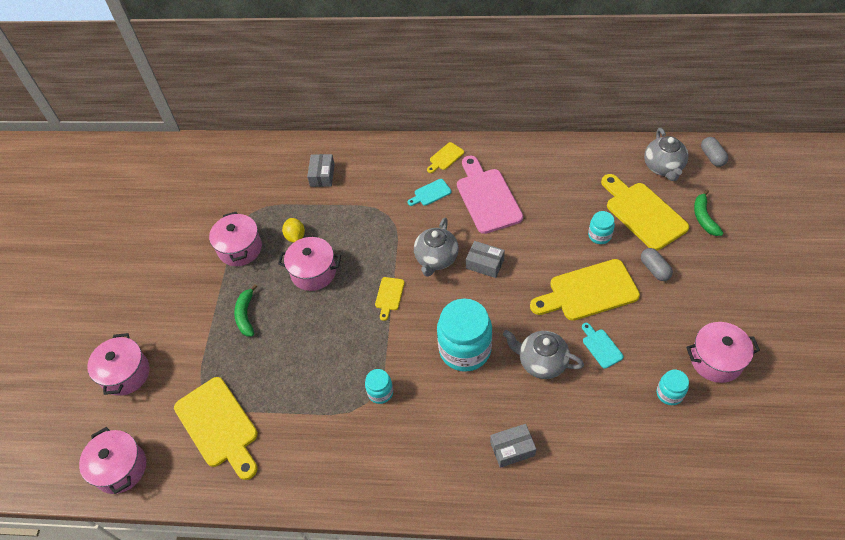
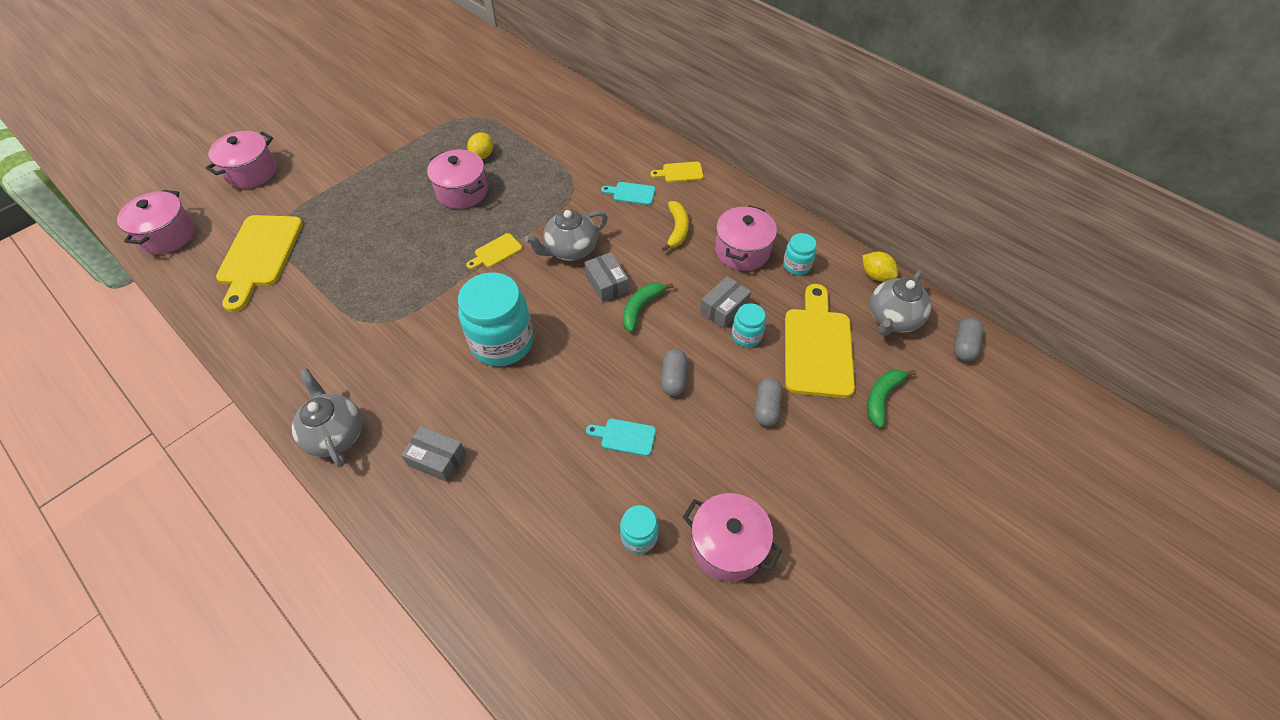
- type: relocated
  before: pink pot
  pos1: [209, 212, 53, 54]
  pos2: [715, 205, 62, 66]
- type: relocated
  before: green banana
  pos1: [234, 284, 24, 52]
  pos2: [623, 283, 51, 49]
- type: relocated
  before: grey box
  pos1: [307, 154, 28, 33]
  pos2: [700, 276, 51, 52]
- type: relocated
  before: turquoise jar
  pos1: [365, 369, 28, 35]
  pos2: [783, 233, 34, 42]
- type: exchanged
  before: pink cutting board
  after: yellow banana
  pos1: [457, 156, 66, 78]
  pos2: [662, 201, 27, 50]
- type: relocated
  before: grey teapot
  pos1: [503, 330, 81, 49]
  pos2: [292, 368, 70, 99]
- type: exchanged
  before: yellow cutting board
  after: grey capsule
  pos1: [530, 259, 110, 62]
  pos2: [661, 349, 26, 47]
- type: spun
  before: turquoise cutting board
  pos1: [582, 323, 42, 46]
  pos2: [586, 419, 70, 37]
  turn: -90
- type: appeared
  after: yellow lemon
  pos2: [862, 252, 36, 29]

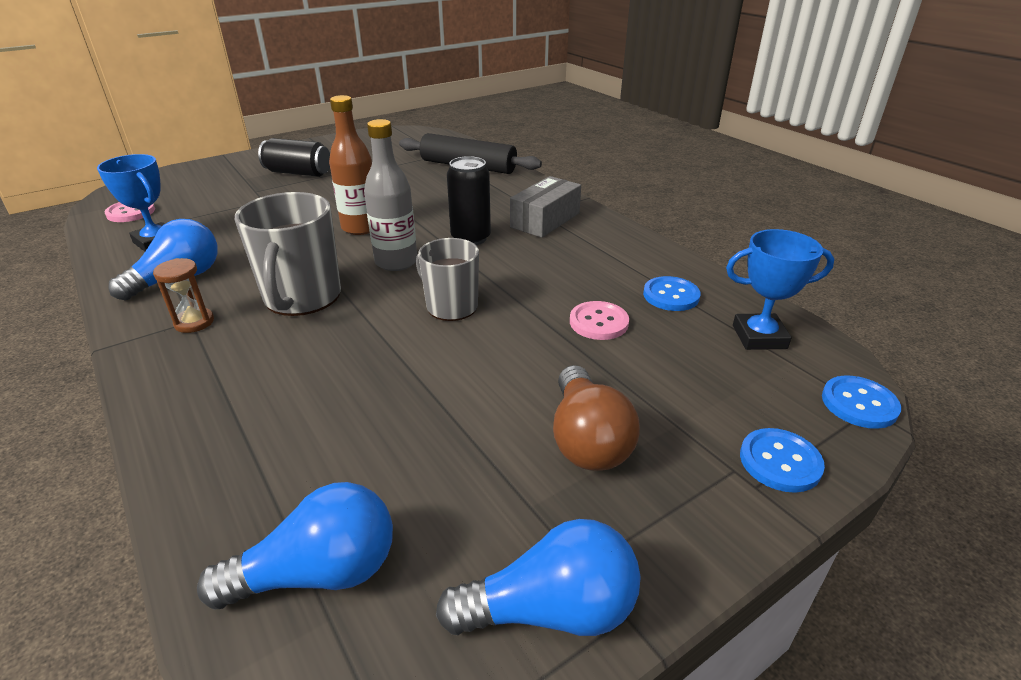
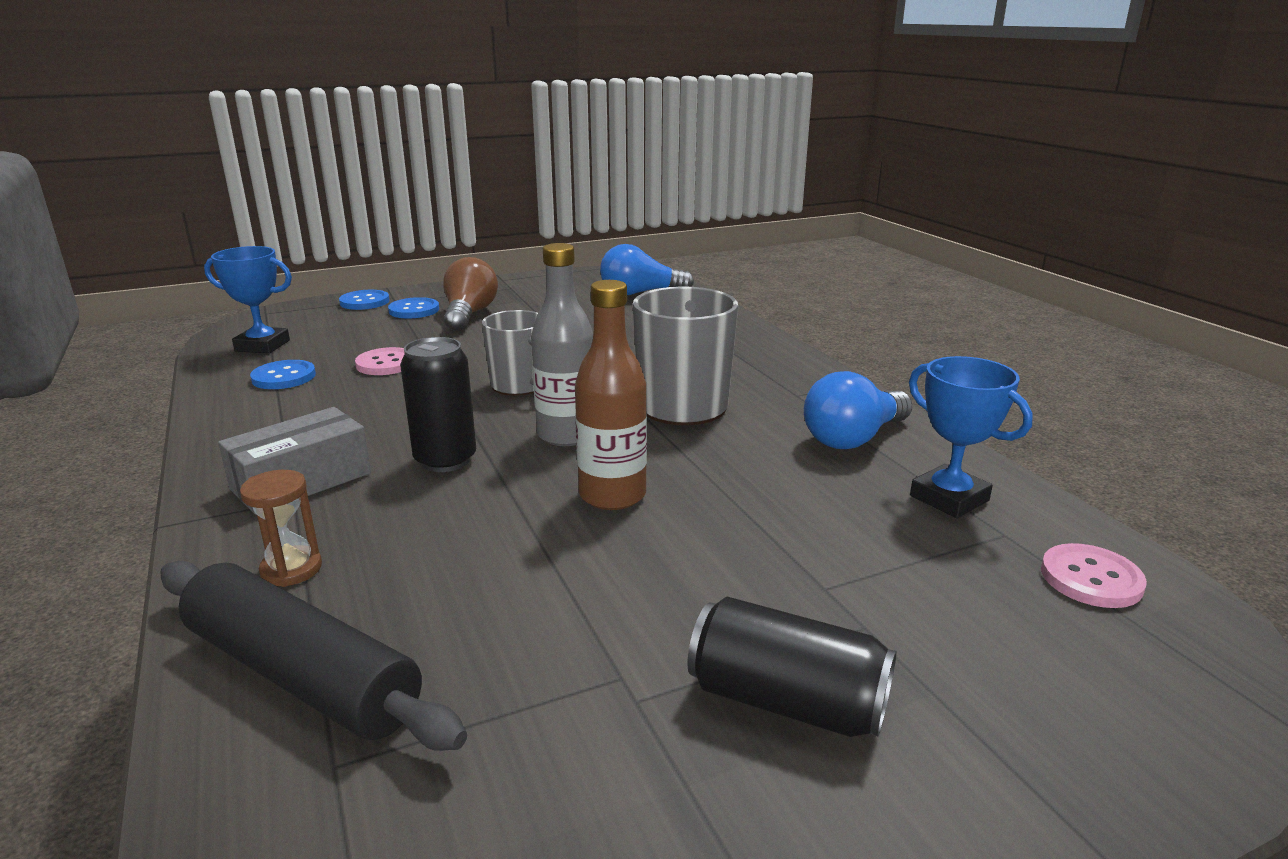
- type: relocated
  before: brown hourglass
  pos1: [153, 258, 61, 75]
  pos2: [240, 470, 82, 117]
- type: missing
  before: blue light bulb
  pos1: [436, 519, 205, 117]
- type: relocated
  before: blue button
  pos1: [822, 375, 79, 54]
  pos2: [388, 297, 51, 21]

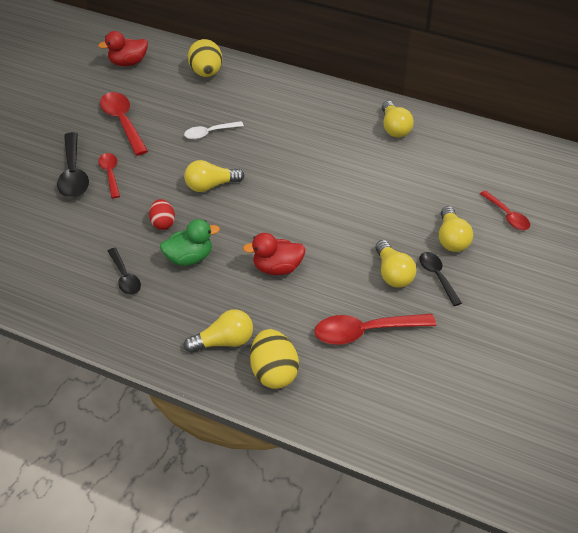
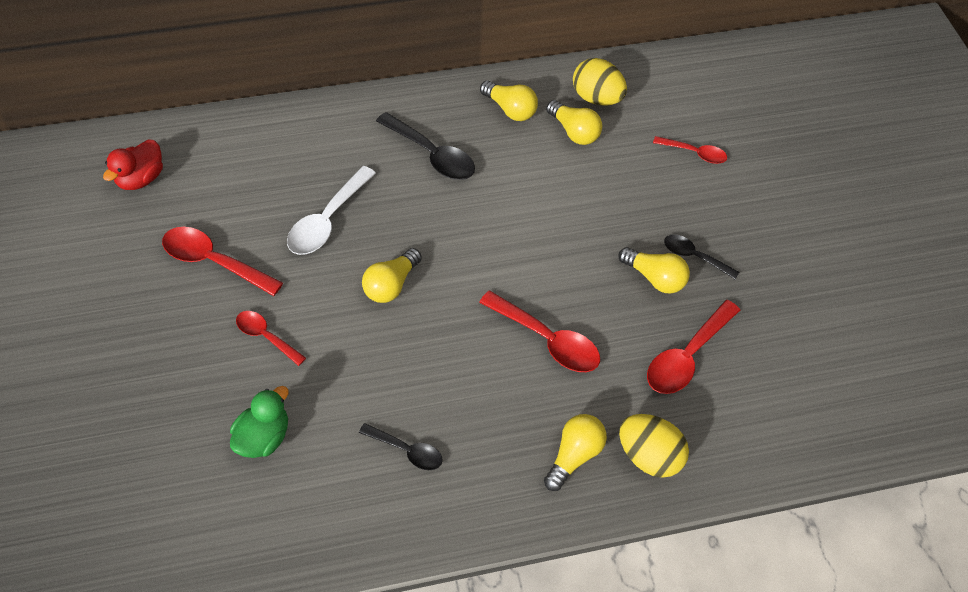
- type: relocated
  before: black spoon
  pos1: [57, 132, 32, 66]
  pos2: [376, 112, 99, 68]
- type: missing
  before: red egg
  pos1: [149, 199, 26, 31]
- type: relocated
  before: green duck
  pos1: [160, 219, 60, 47]
  pos2: [230, 386, 59, 72]
- type: size
  before: white spoon
  pos1: [184, 121, 60, 18]
  pos2: [287, 166, 89, 89]
  scale: 1.63
- type: relocated
  before: yellow egg
  pos1: [188, 39, 34, 38]
  pos2: [573, 58, 54, 48]
- type: exchanged
  before: red duck
  after: red spoon
  pos1: [243, 233, 63, 42]
  pos2: [479, 291, 121, 81]
- type: relocated
  before: yellow light bulb
  pos1: [439, 206, 34, 46]
  pos2: [546, 100, 56, 45]

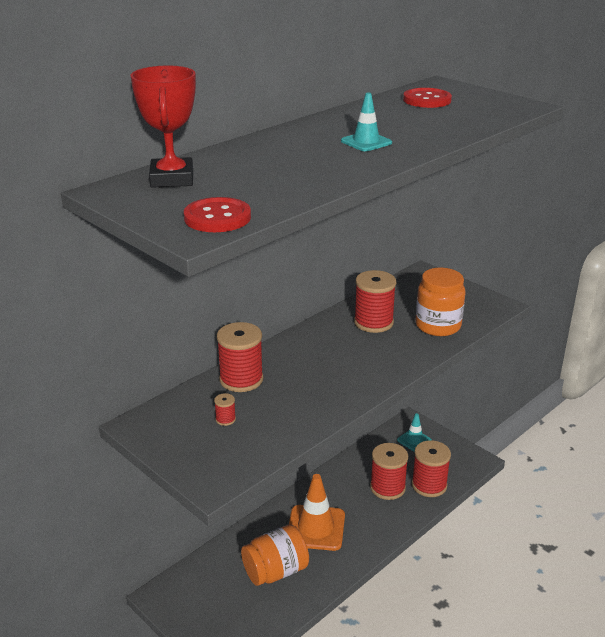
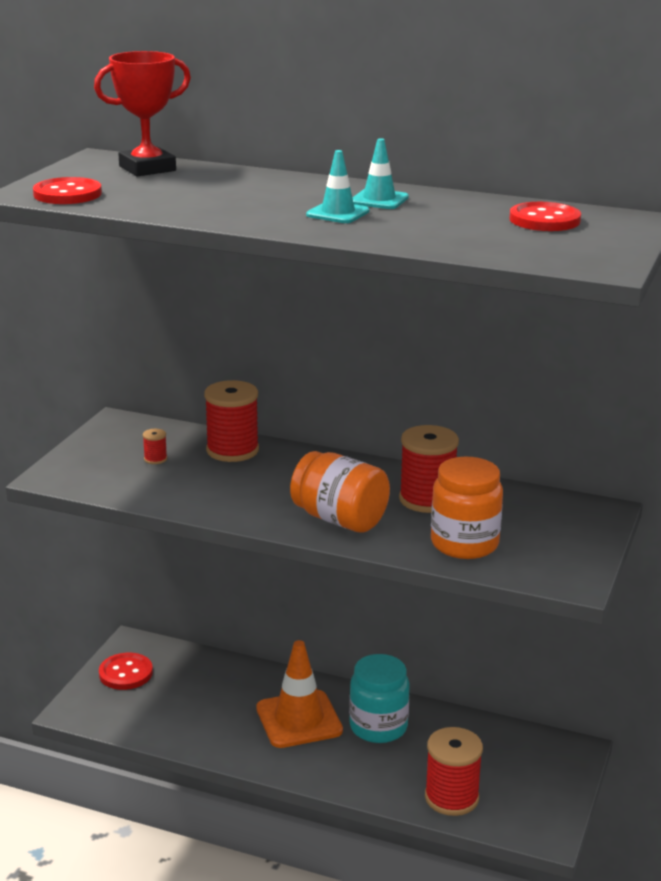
- type: relocated
  before: orange jar
  pos1: [241, 525, 68, 61]
  pos2: [290, 451, 100, 81]
- type: missing
  before: red spool
  pos1: [370, 443, 38, 57]
- type: relocated
  before: turquoise traffic cone
  pos1: [397, 413, 35, 38]
  pos2: [352, 138, 57, 71]
- type: appeared
  after: red button
  pos2: [99, 653, 54, 37]
- type: appeared
  after: turquoise jar
  pos2: [349, 654, 61, 89]

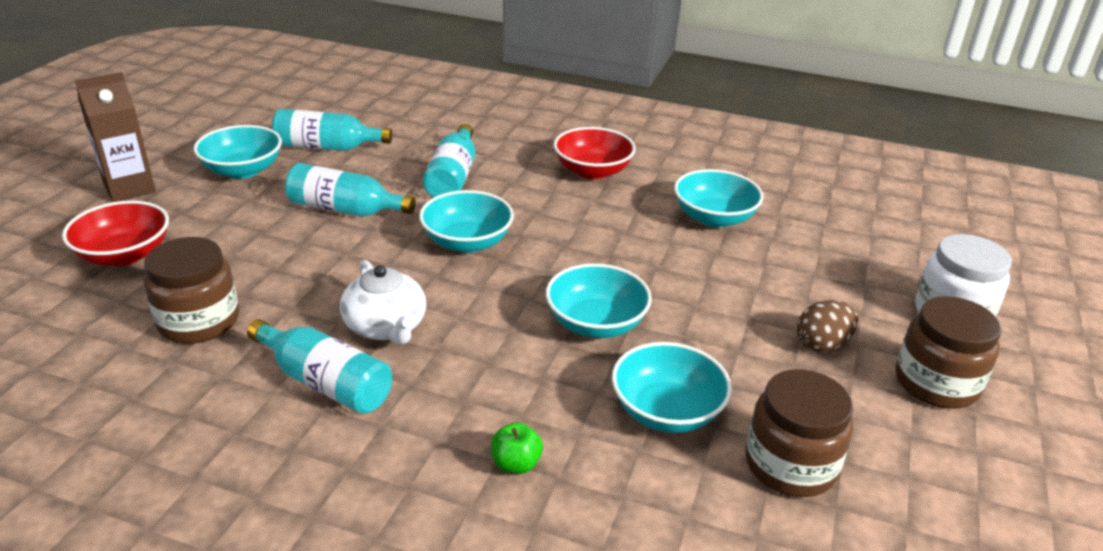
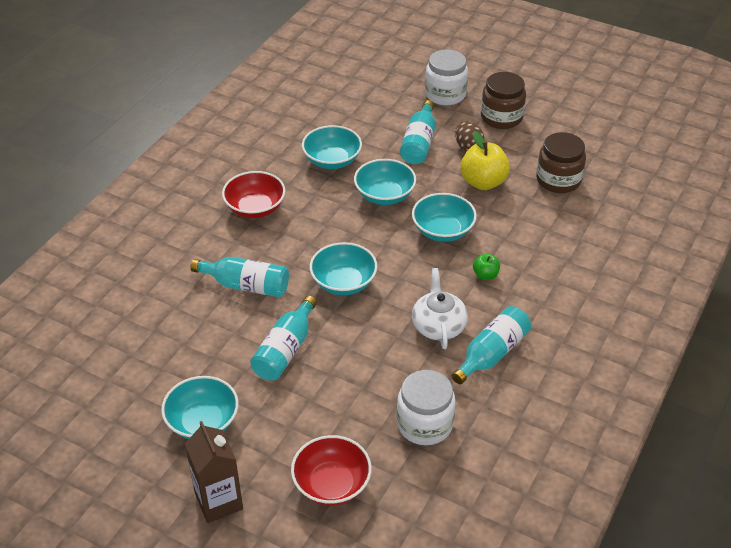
- type: colour
  before: brown jar
  after: white jar
  pos1: [144, 237, 95, 107]
  pos2: [397, 370, 58, 75]
- type: relocated
  before: turquoise bottle
  pos1: [272, 109, 120, 42]
  pos2: [400, 100, 36, 64]
- type: spun
  before: white teapot
  pos1: [340, 260, 86, 85]
  pos2: [412, 268, 56, 81]
  turn: -75
- type: relocated
  before: green apple
  pos1: [491, 423, 52, 51]
  pos2: [473, 253, 27, 27]
- type: relocated
  before: turquoise bowl
  pos1: [612, 342, 120, 91]
  pos2: [354, 159, 62, 46]
- type: appeared
  after: yellow apple
  pos2: [460, 131, 50, 59]

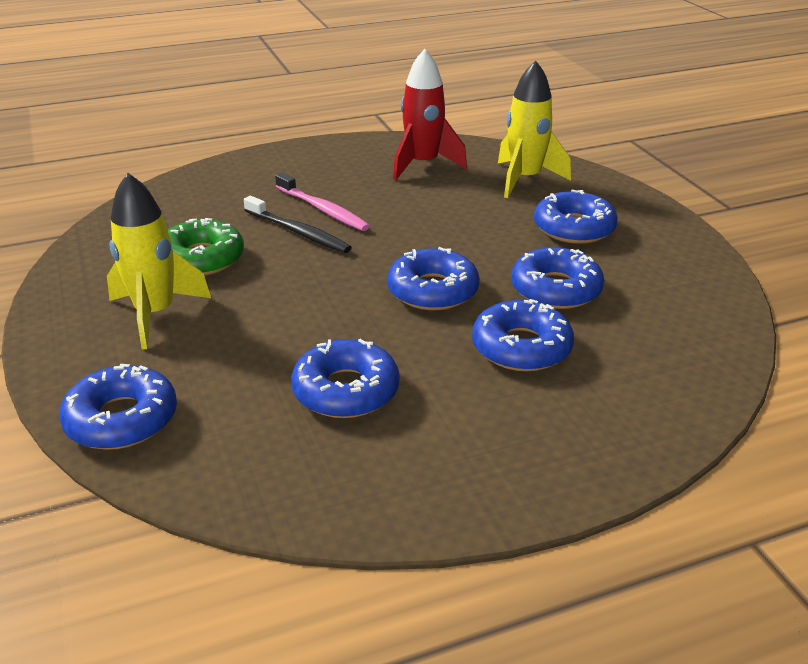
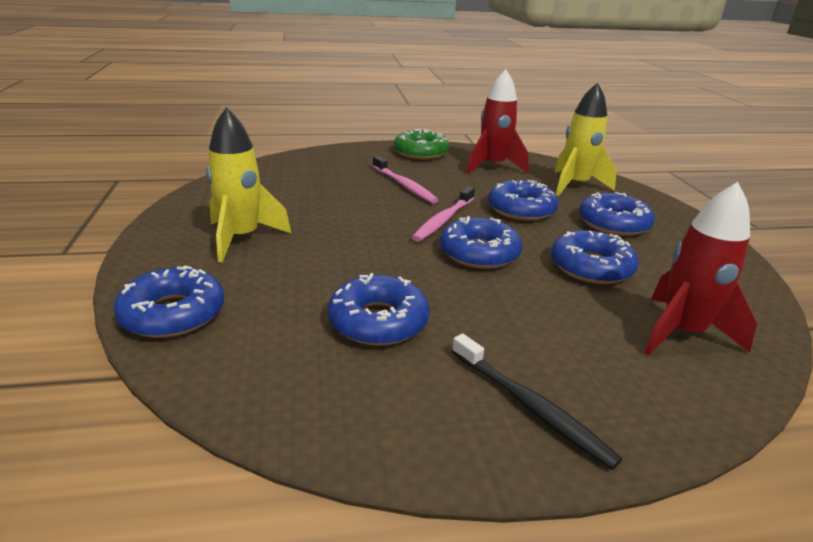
- type: relocated
  before: green donut
  pos1: [168, 218, 76, 58]
  pos2: [394, 129, 55, 31]
- type: relocated
  before: black toothbrush
  pos1: [244, 196, 108, 57]
  pos2: [452, 333, 170, 137]
- type: relocated
  before: blue donut
  pos1: [472, 299, 102, 72]
  pos2: [488, 180, 71, 41]
- type: appeared
  after: pink toothbrush
  pos2: [412, 186, 63, 56]
- type: appeared
  after: red rocket
  pos2: [644, 182, 113, 174]

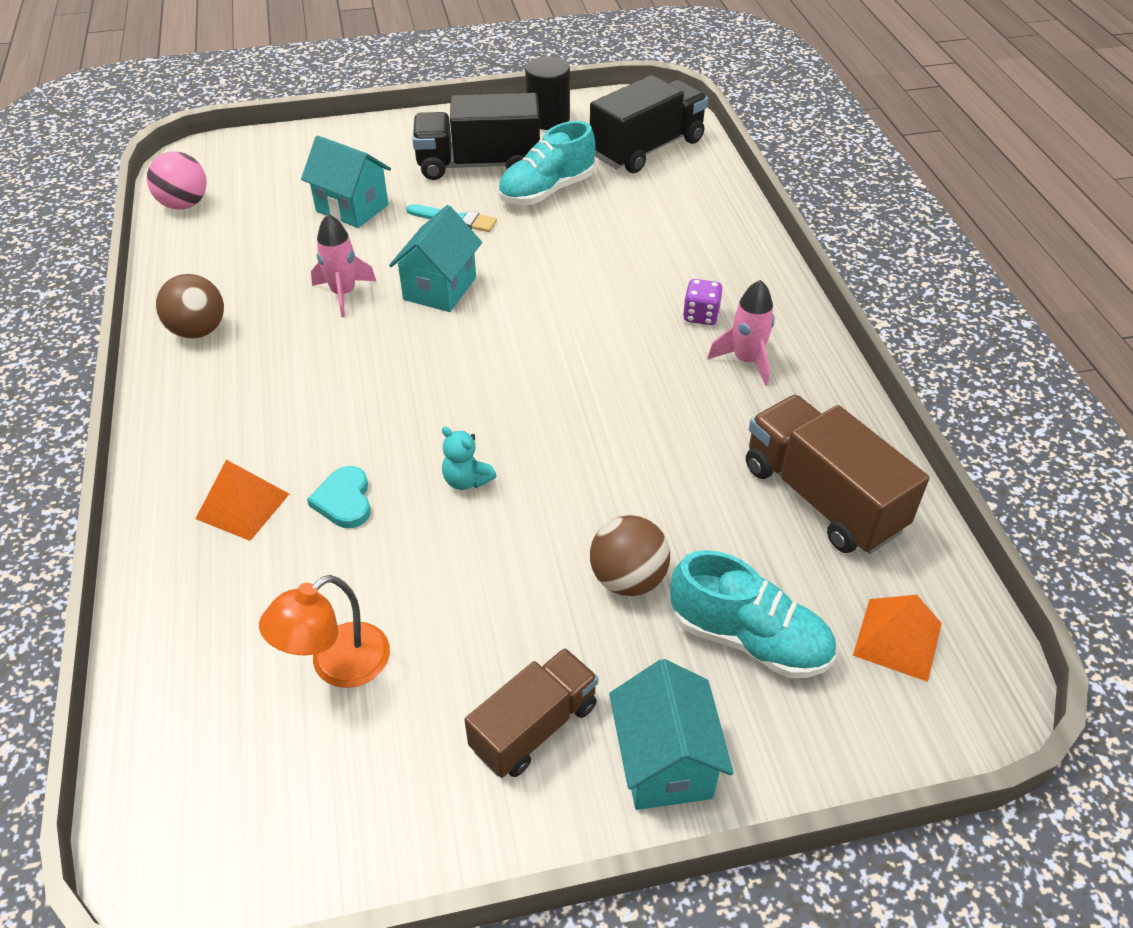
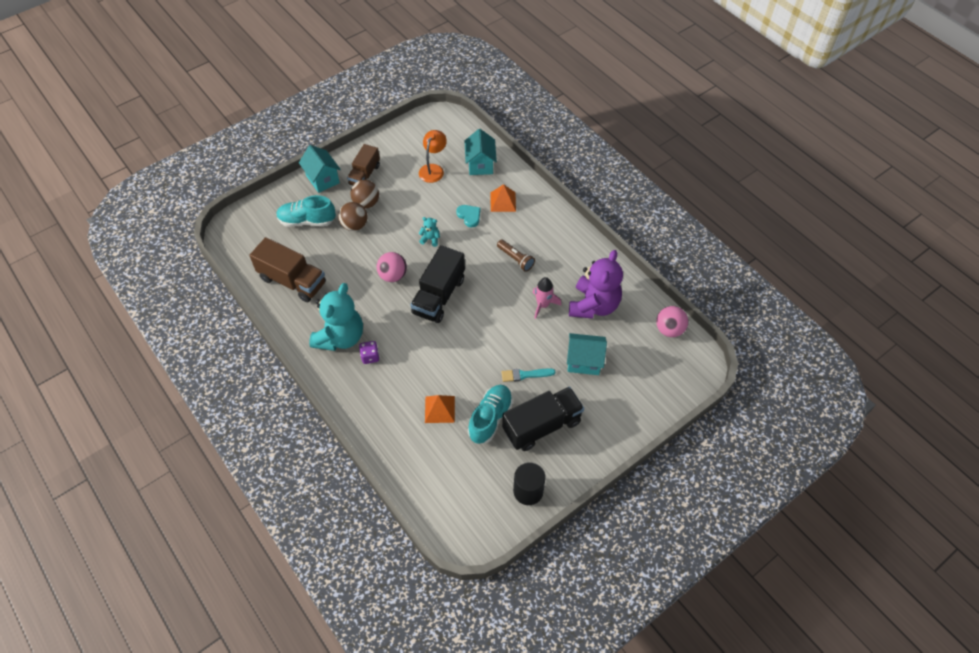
- type: relocated
  before: brown ball
  pos1: [156, 274, 68, 65]
  pos2: [351, 180, 28, 28]
- type: relocated
  before: turquoise house
  pos1: [389, 205, 93, 107]
  pos2: [464, 129, 33, 46]
- type: relocated
  before: black truck
  pos1: [590, 75, 118, 98]
  pos2: [410, 245, 55, 78]
- type: exchanged
  before: pink rocket
  after: turquoise teddy bear
  pos1: [707, 280, 68, 106]
  pos2: [309, 283, 54, 68]
- type: relocated
  before: orange pyramid
  pos1: [853, 595, 89, 87]
  pos2: [425, 395, 30, 28]
- type: appeared
  after: pink ball
  pos2: [377, 252, 30, 30]
- type: appeared
  after: brown flashlight
  pos2: [497, 240, 38, 32]
- type: appeared
  after: purple teddy bear
  pos2: [569, 250, 54, 69]

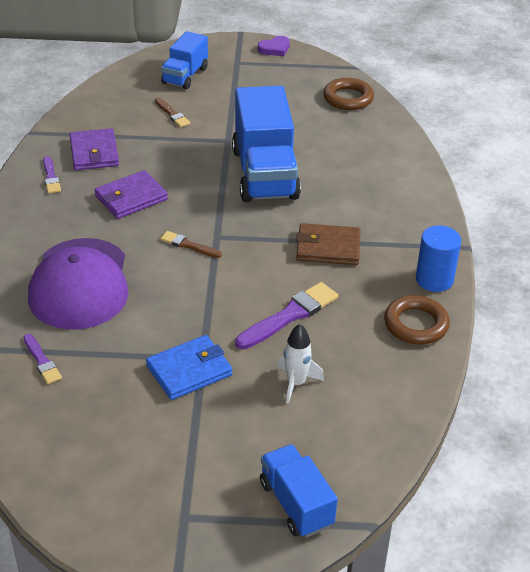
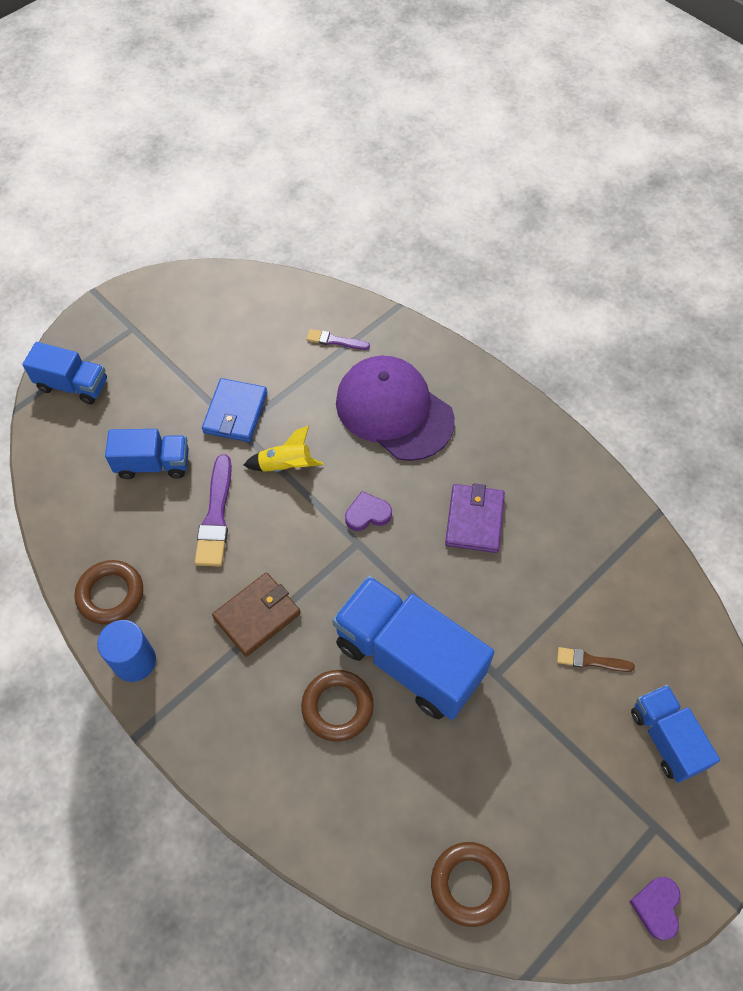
- type: missing
  before: purple brush
  pos1: [43, 156, 18, 37]
- type: missing
  before: purple wallet
  pos1: [69, 128, 50, 42]
- type: exchanged
  before: brown brush
  after: purple heart
  pos1: [160, 231, 62, 27]
  pos2: [345, 491, 47, 40]
- type: exchanged
  before: white rocket
  after: blue truck
  pos1: [277, 324, 47, 80]
  pos2: [105, 429, 84, 50]
- type: appeared
  after: yellow rocket
  pos2: [243, 426, 80, 46]
- type: appeared
  after: brown ring
  pos2: [301, 670, 73, 72]

